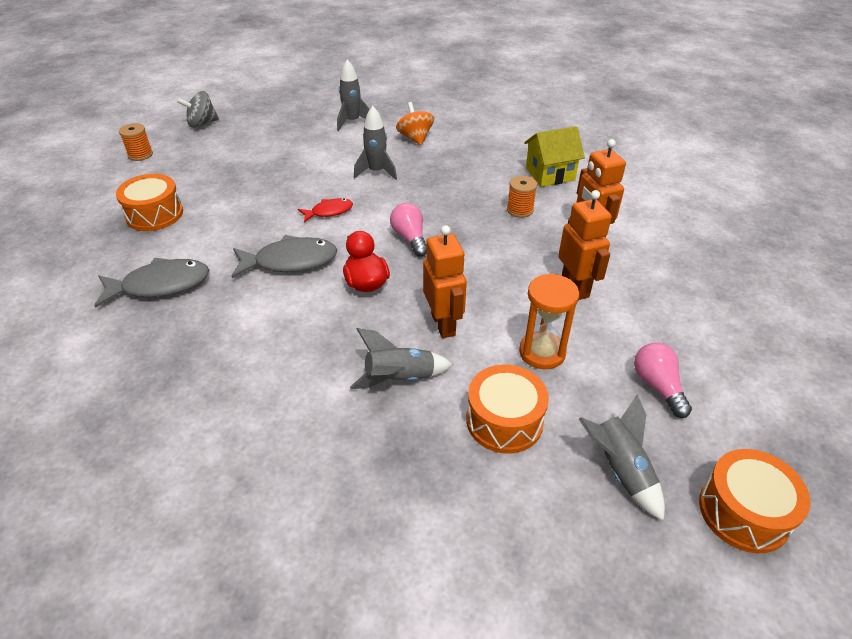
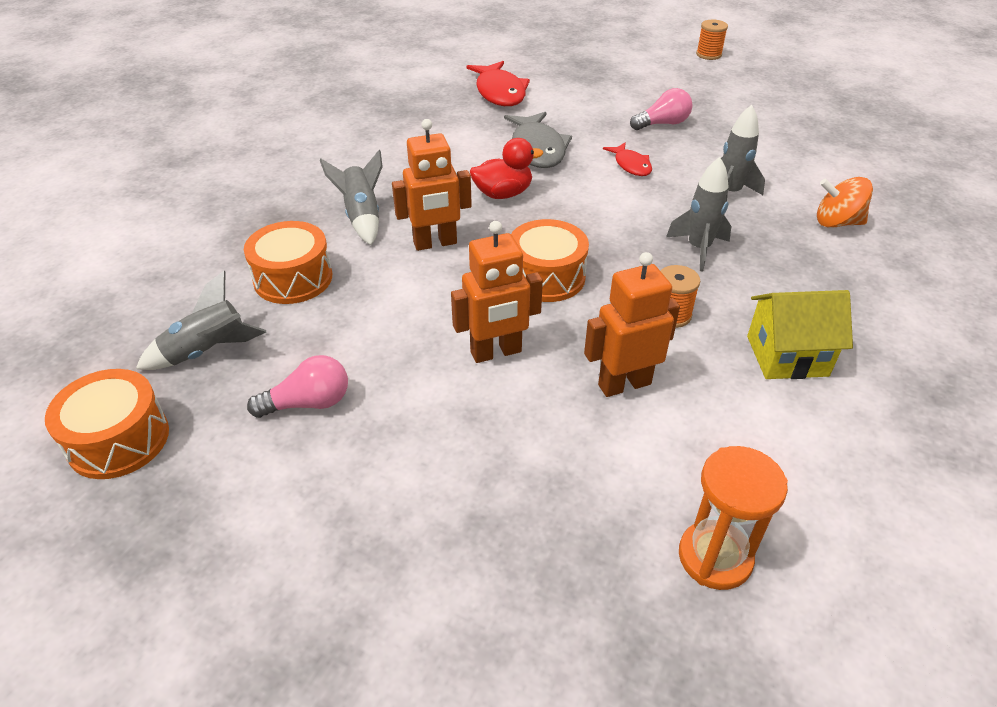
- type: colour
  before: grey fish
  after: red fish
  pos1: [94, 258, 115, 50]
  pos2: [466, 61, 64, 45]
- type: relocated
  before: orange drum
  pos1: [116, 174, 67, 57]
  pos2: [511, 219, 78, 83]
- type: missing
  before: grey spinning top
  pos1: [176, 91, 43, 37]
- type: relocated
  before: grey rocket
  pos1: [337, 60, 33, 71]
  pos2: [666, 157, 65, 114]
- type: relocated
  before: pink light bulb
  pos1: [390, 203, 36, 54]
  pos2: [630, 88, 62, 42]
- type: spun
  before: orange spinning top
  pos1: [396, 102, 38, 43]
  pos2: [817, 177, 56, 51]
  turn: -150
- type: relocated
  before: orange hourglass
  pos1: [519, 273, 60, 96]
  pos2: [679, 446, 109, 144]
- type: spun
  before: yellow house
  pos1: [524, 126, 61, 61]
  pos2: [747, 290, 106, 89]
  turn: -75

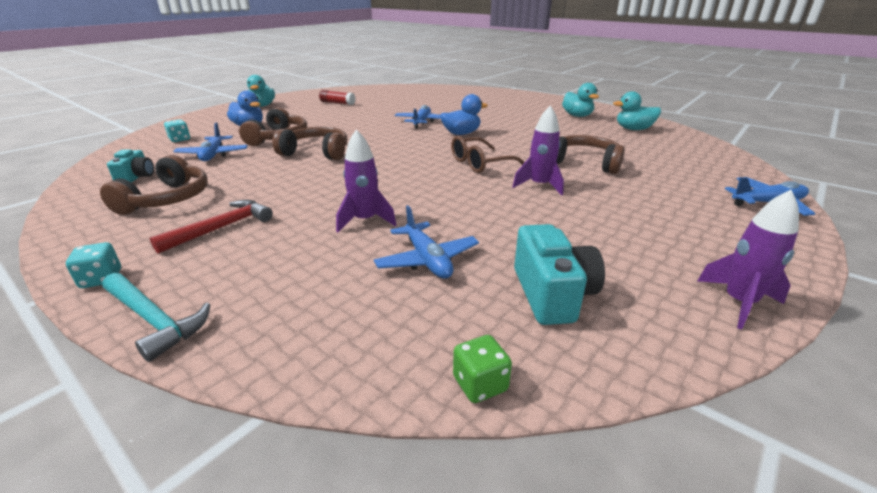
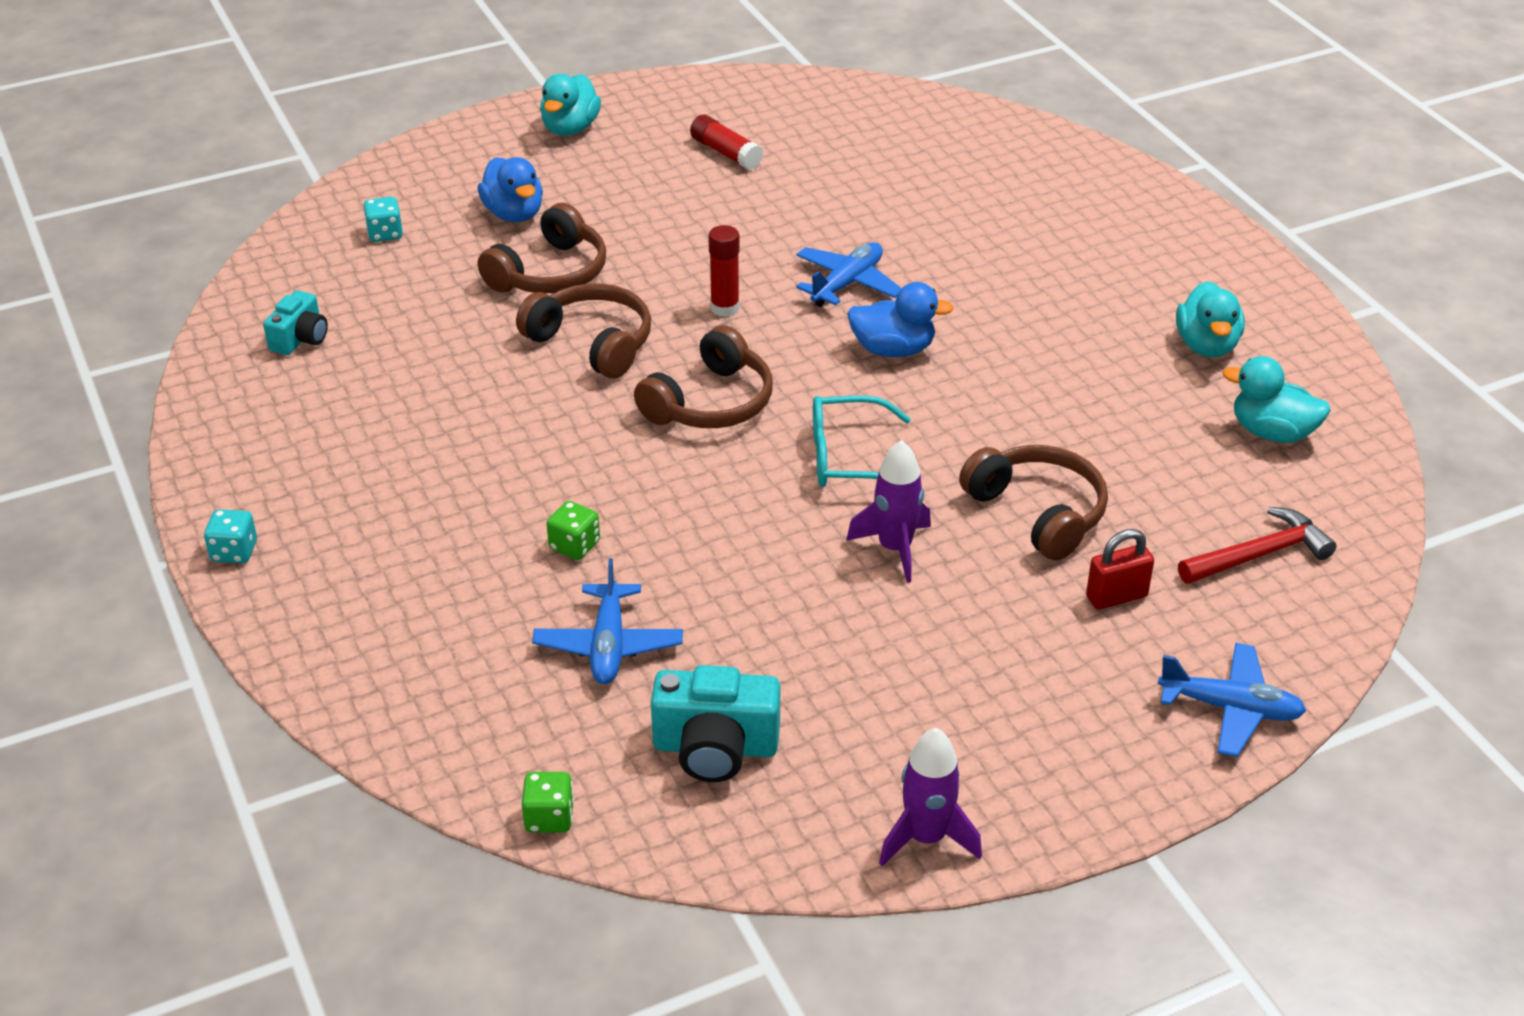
- type: relocated
  before: brown headphones
  pos1: [100, 155, 108, 60]
  pos2: [634, 325, 139, 103]
- type: missing
  before: turquoise hammer
  pos1: [102, 273, 108, 89]
- type: relocated
  before: red hammer
  pos1: [150, 200, 123, 54]
  pos2: [1178, 507, 159, 77]
- type: missing
  before: blue plane
  pos1: [173, 122, 75, 39]
- type: exchanged
  before: purple rocket
  after: green dice
  pos1: [336, 129, 60, 103]
  pos2: [547, 501, 53, 59]
- type: colour
  before: brown glasses
  after: turquoise glasses
  pos1: [451, 136, 74, 37]
  pos2: [813, 395, 98, 92]
- type: spun
  before: turquoise camera
  pos1: [514, 224, 91, 101]
  pos2: [651, 665, 129, 117]
  turn: 75
- type: appeared
  after: red glue stick
  pos2: [708, 225, 32, 92]
- type: appeared
  after: red padlock
  pos2: [1086, 529, 68, 81]

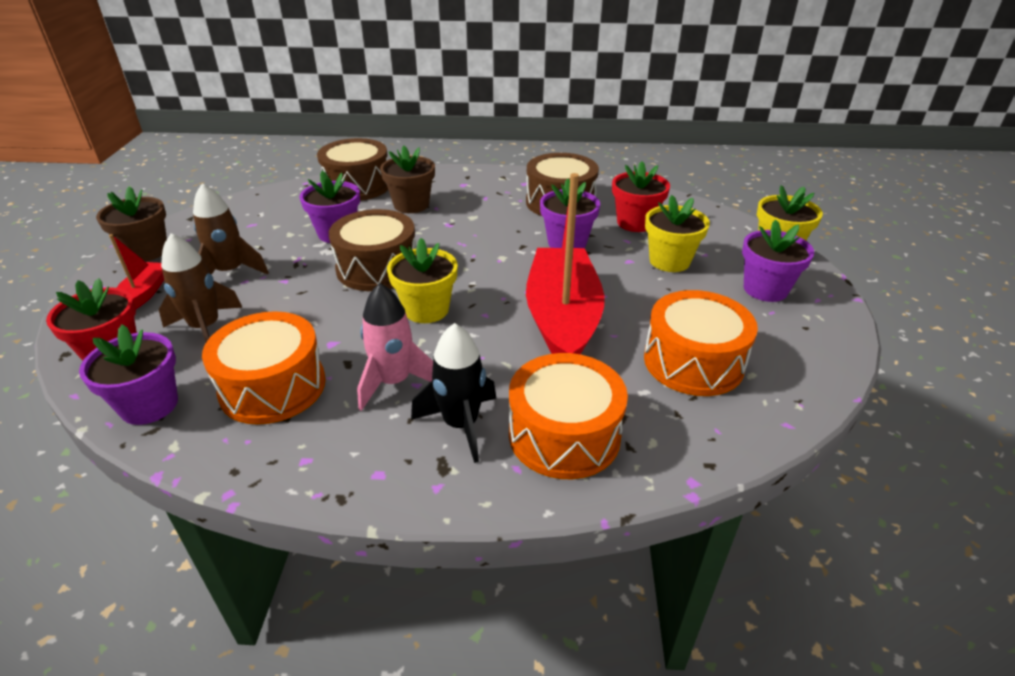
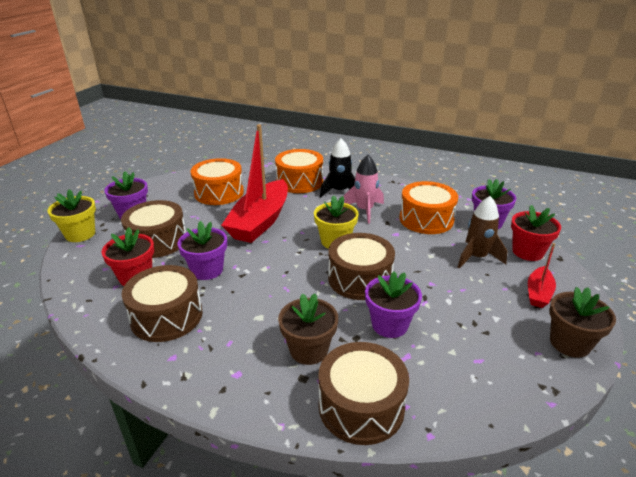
- type: missing
  before: brown rocket
  pos1: [193, 183, 76, 92]
- type: exchanged
  before: yellow flower pot
  after: brown drum
  pos1: [645, 195, 65, 77]
  pos2: [121, 200, 65, 58]

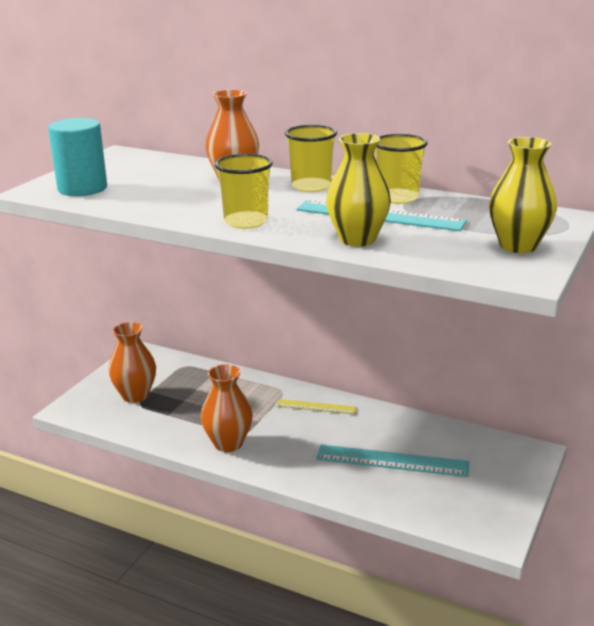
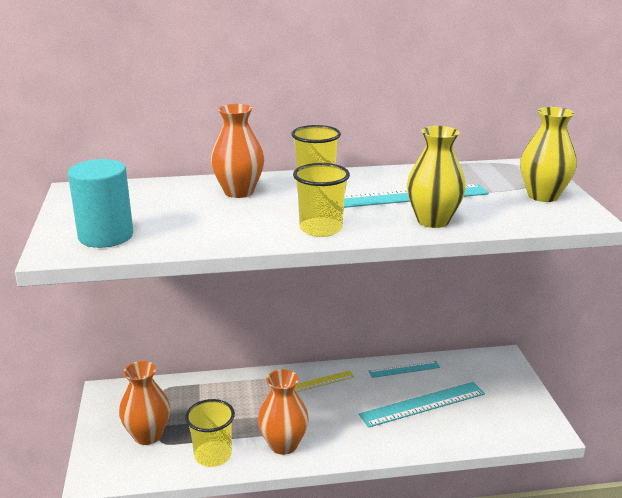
- type: relocated
  before: yellow cup
  pos1: [375, 134, 52, 70]
  pos2: [185, 399, 50, 68]
- type: appeared
  after: turquoise ruler
  pos2: [369, 361, 71, 17]

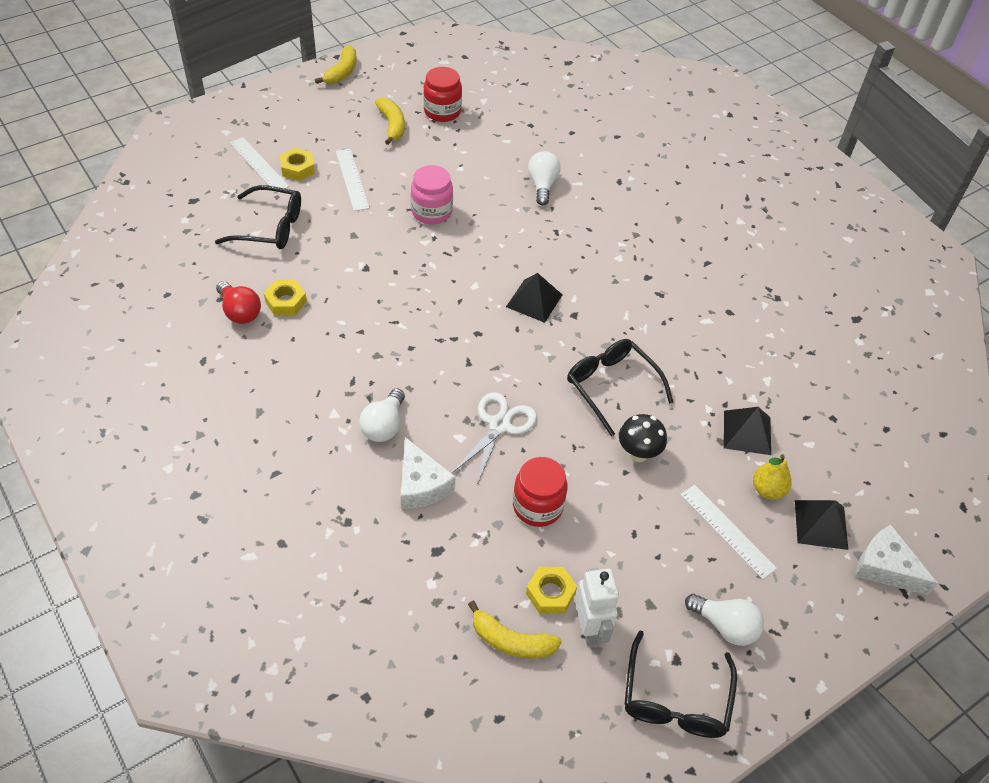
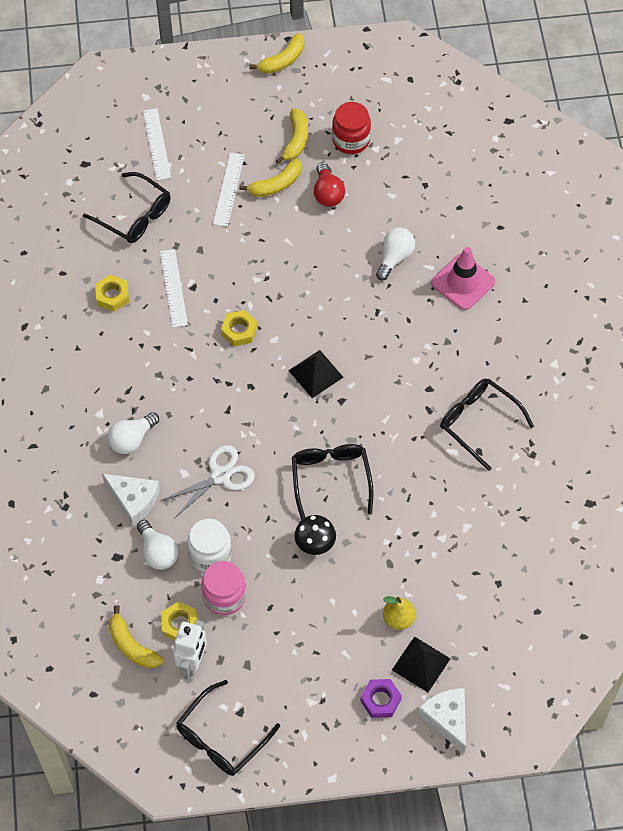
- type: relocated
  before: red light bulb
  pos1: [216, 281, 45, 43]
  pos2: [314, 162, 31, 45]
- type: relocated
  before: yellow nut
  pos1: [280, 148, 35, 33]
  pos2: [221, 310, 36, 37]
- type: spun
  before: white cheese
  pos1: [401, 437, 54, 72]
  pos2: [102, 474, 58, 52]
  turn: -60
- type: relocated
  before: pink jar
  pos1: [411, 165, 42, 60]
  pos2: [201, 561, 45, 54]
- type: colour
  before: red jar
  after: white jar
  pos1: [513, 457, 55, 70]
  pos2: [187, 519, 45, 53]
- type: relocated
  before: white ruler
  pos1: [680, 485, 97, 94]
  pos2: [160, 249, 28, 79]
- type: relocated
  before: white light bulb
  pos1: [685, 594, 79, 52]
  pos2: [137, 520, 41, 50]
- type: missing
  before: black pyramid
  pos1: [724, 407, 47, 48]
- type: appeared
  after: yellow banana
  pos2: [239, 158, 62, 39]
- type: appeared
  after: purple nut
  pos2: [360, 679, 42, 39]
- type: appeared
  after: pink traffic cone
  pos2: [431, 247, 64, 63]
- type: appeared
  after: black glasses
  pos2: [440, 378, 94, 93]

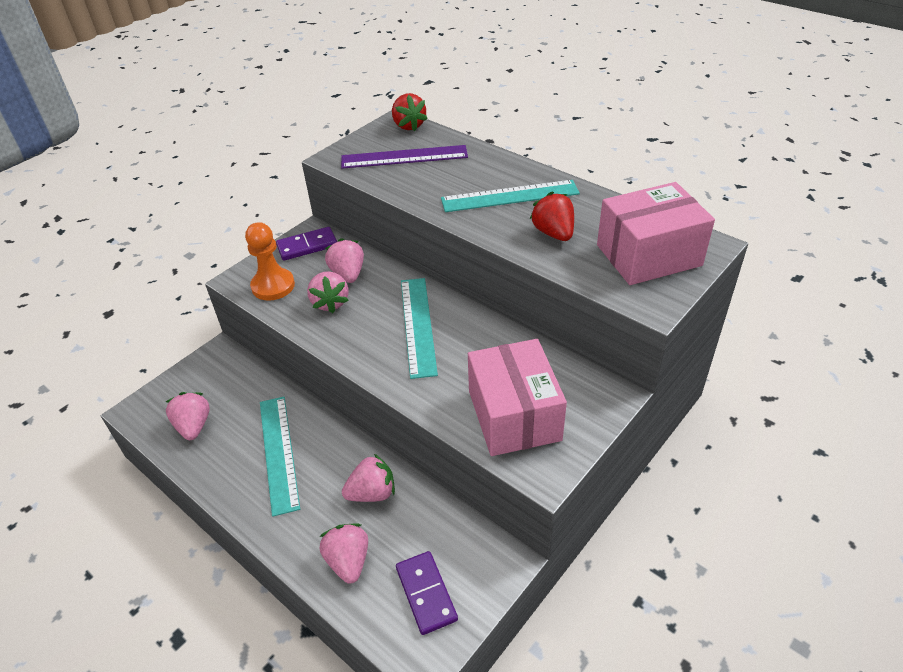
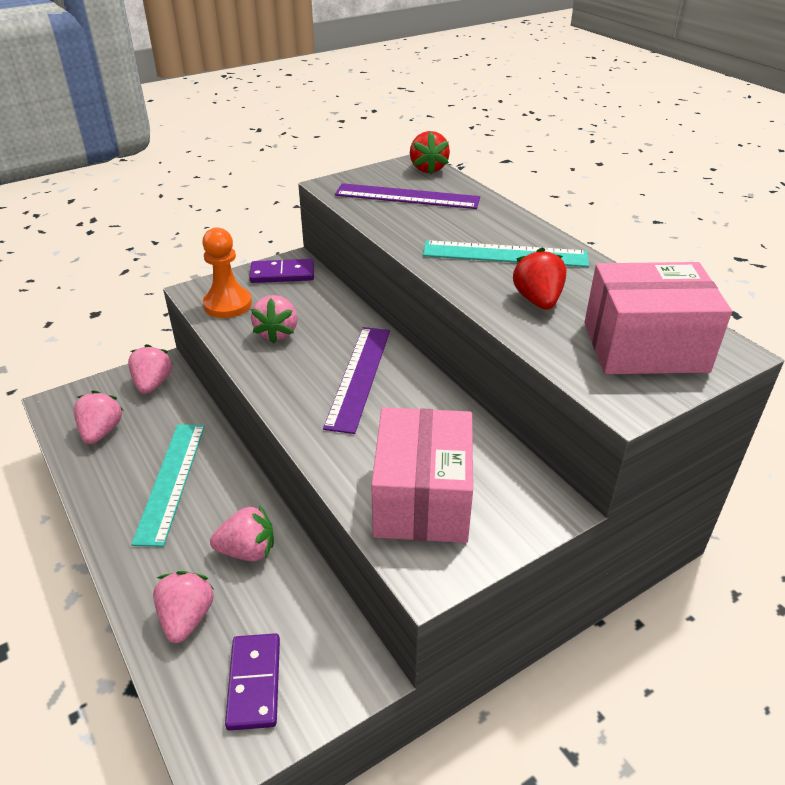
- type: relocated
  before: pink strawberry
  pos1: [325, 238, 39, 45]
  pos2: [128, 344, 45, 50]
- type: colour
  before: turquoise ruler
  after: purple ruler
  pos1: [401, 278, 37, 101]
  pos2: [323, 327, 67, 107]

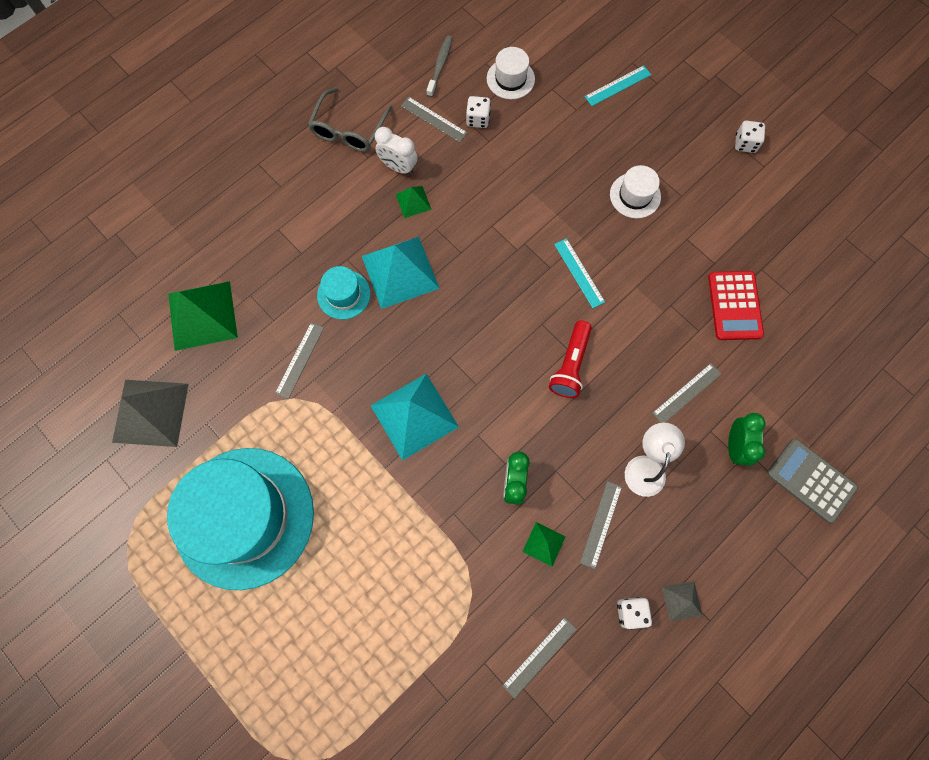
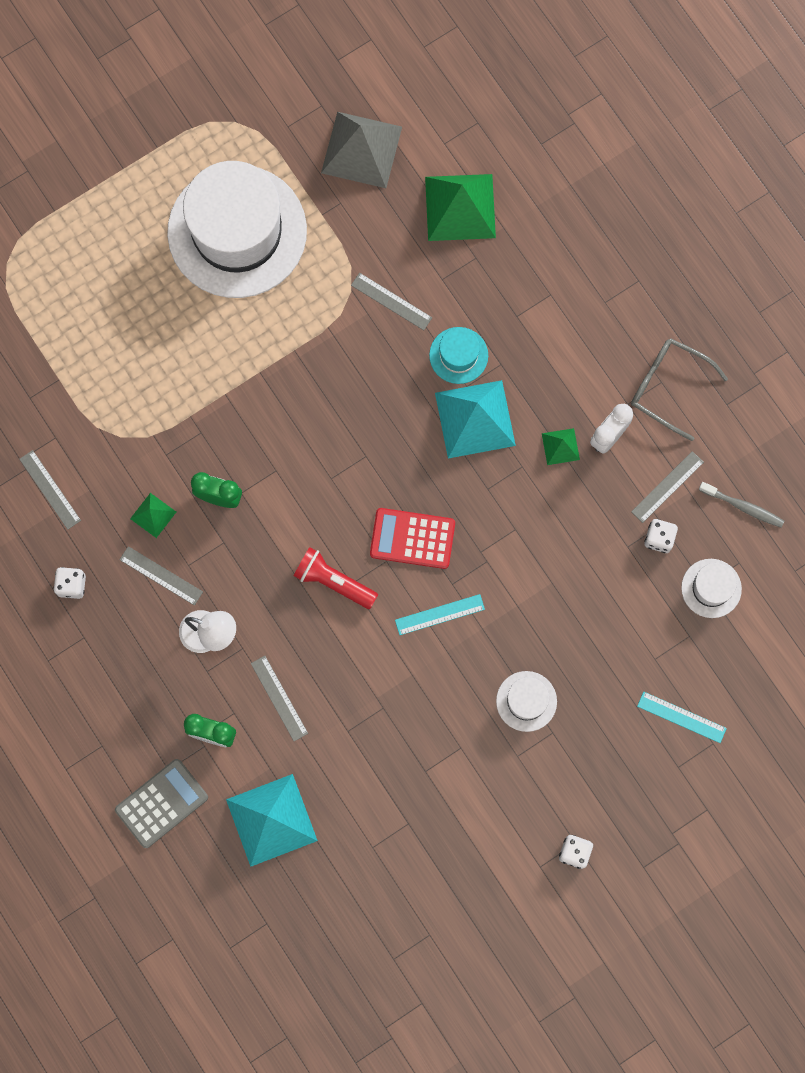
- type: colour
  before: turquoise hat
  after: white hat
  pos1: [167, 448, 147, 142]
  pos2: [167, 161, 140, 137]
- type: relocated
  before: turquoise pyramid
  pos1: [370, 373, 89, 88]
  pos2: [226, 774, 92, 93]
- type: spun
  before: turquoise ruler
  pos1: [585, 65, 66, 41]
  pos2: [637, 692, 90, 51]
  turn: -45
- type: missing
  before: grey pyramid
  pos1: [662, 581, 41, 40]
- type: relocated
  before: red calculator
  pos1: [708, 271, 56, 69]
  pos2: [370, 508, 85, 61]

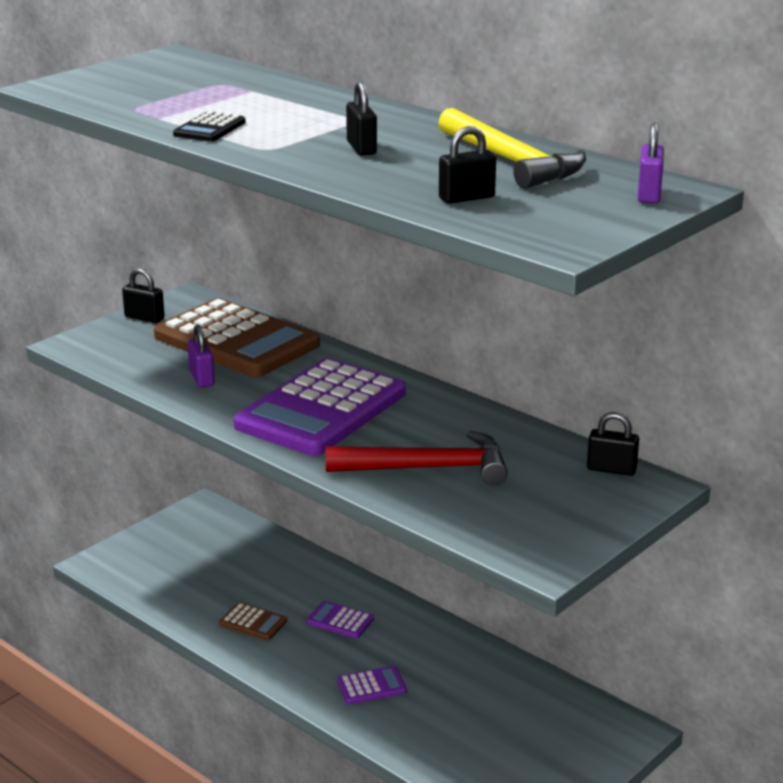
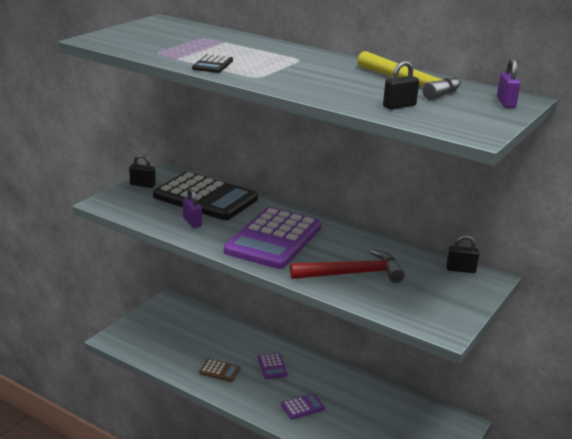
- type: colour
  before: brown calculator
  after: black calculator
  pos1: [154, 298, 166, 79]
  pos2: [153, 172, 105, 48]
- type: spun
  before: purple calculator
  pos1: [306, 601, 68, 38]
  pos2: [258, 353, 30, 26]
  turn: -120
- type: missing
  before: black padlock
  pos1: [346, 81, 31, 74]

